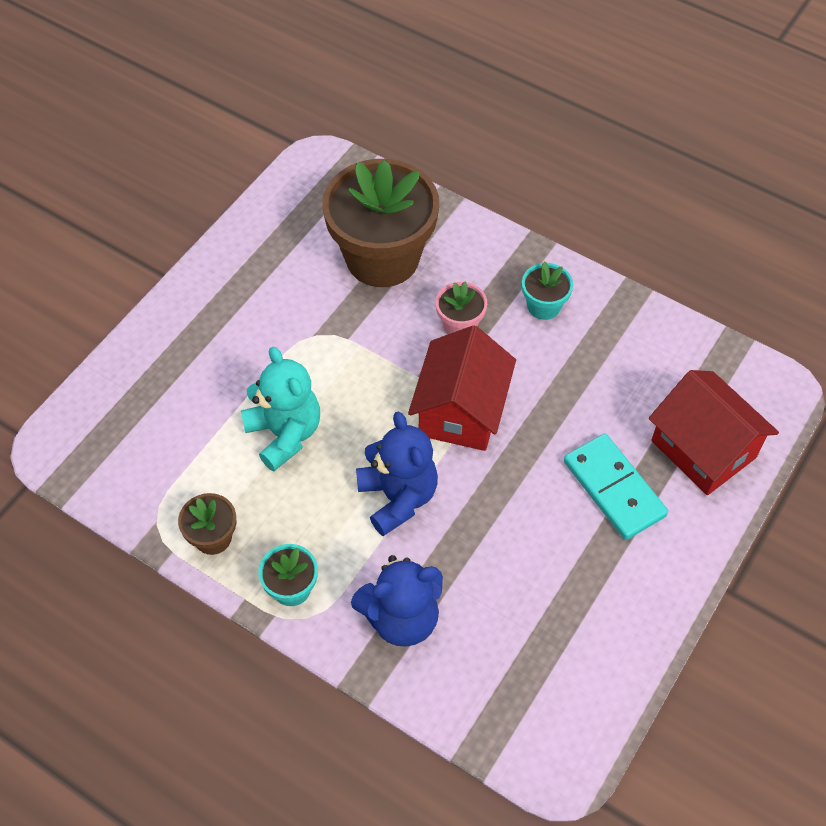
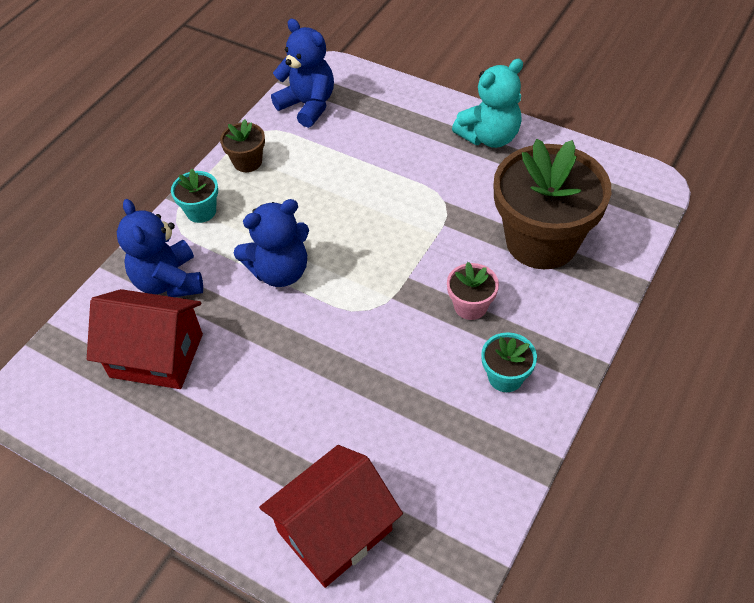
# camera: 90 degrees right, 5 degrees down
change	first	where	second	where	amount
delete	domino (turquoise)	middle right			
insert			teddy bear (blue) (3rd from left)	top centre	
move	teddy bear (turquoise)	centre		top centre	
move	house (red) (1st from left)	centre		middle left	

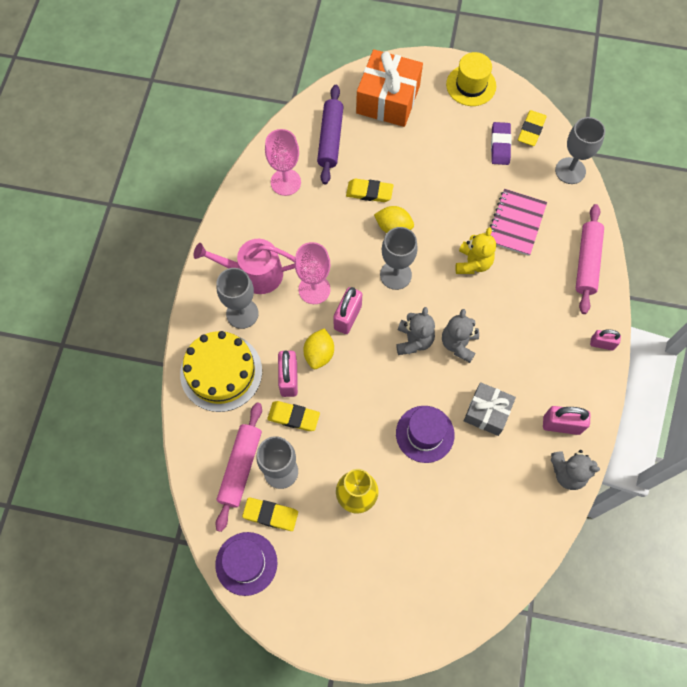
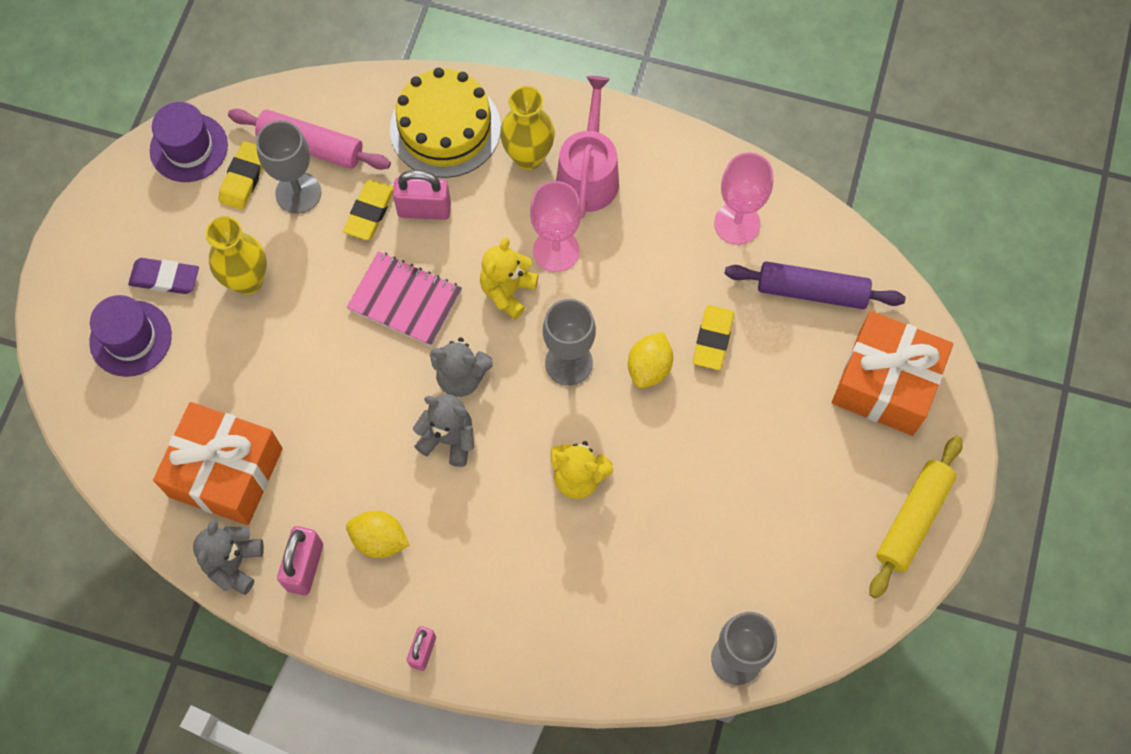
# camera: 95 degrees right, 0 degrees up
change	first	where	second	where	amount
delete	gift (grey)	middle right			
delete	eraser (yellow) (4th from left)	top right			
delete	rolling pin (pink) (2nd from left)	middle right			
insert			gift (orange) (1st from left)	middle left	
move	lemon (yellow) (1st from left)	centre		bottom centre	
move	hat (purple) (2nd from left in the first image)	centre	hat (purple) (1st from left)	middle left	
move	notebook (pink)	top right		centre	
move	eraser (purple)	top right		middle left	
replace	goblet (grey) (1st from left)	centre	vase (yellow) (2nd from left)	top centre	
replace	padlock (pink) (2nd from left)	centre	teddy bear (yellow) (1st from left)	centre	
replace	hat (yellow)	top right	rolling pin (yellow)	bottom right	

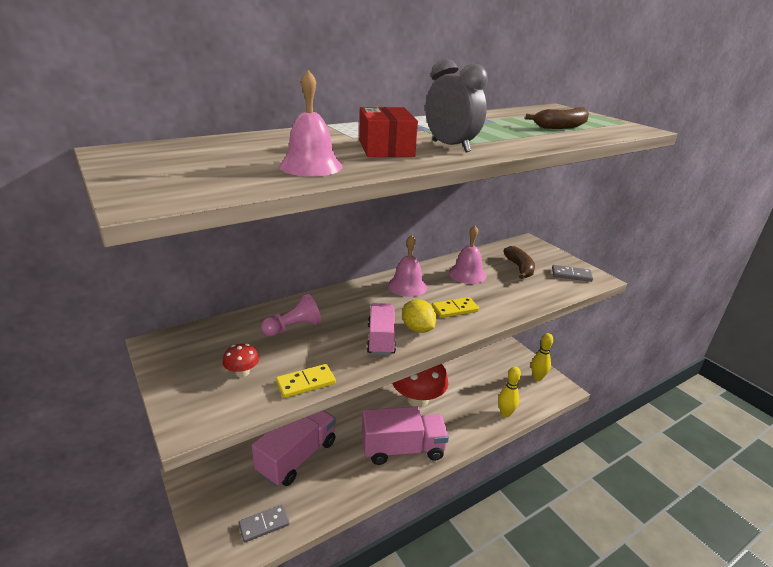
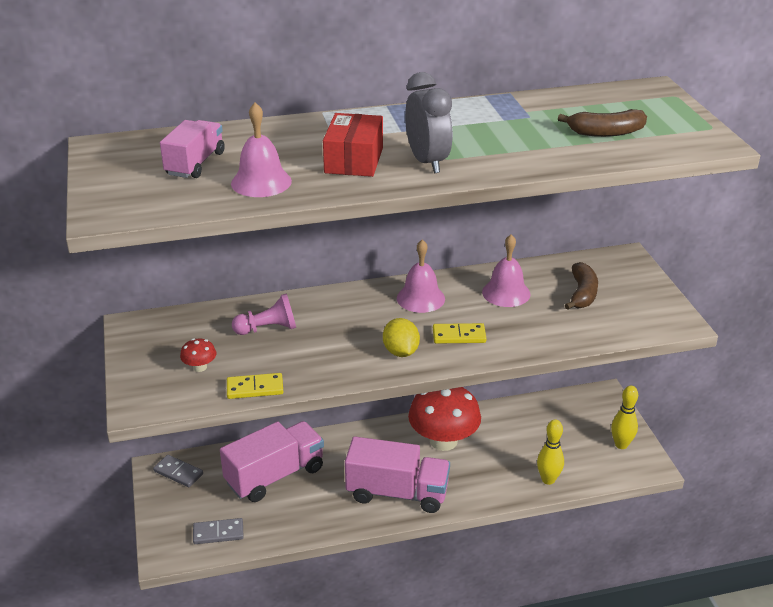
# camera: 20 degrees right, 5 degrees up
change	first	where	second	where	amount
move	truck (pink) (2nd from left in the first image)	centre	truck (pink) (1st from left)	top left	
move	domino (grey) (2nd from left in the first image)	middle right	domino (grey) (1st from left)	bottom left	

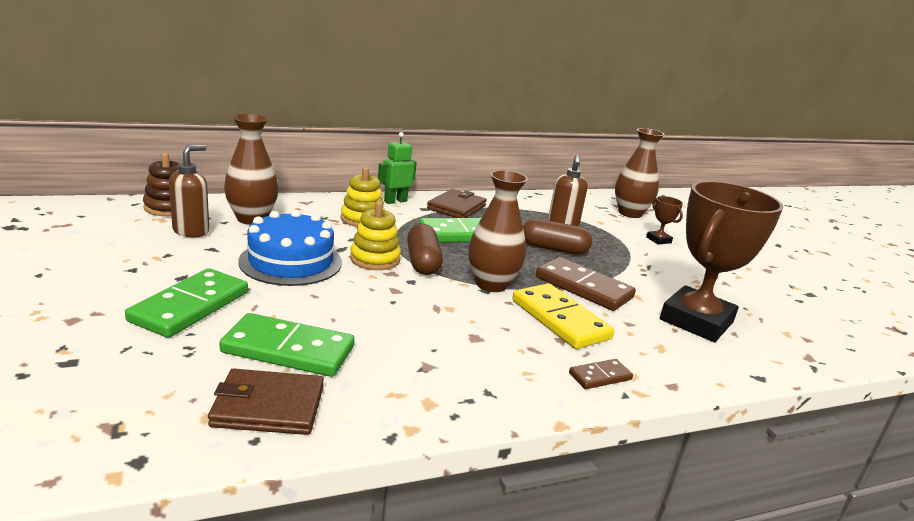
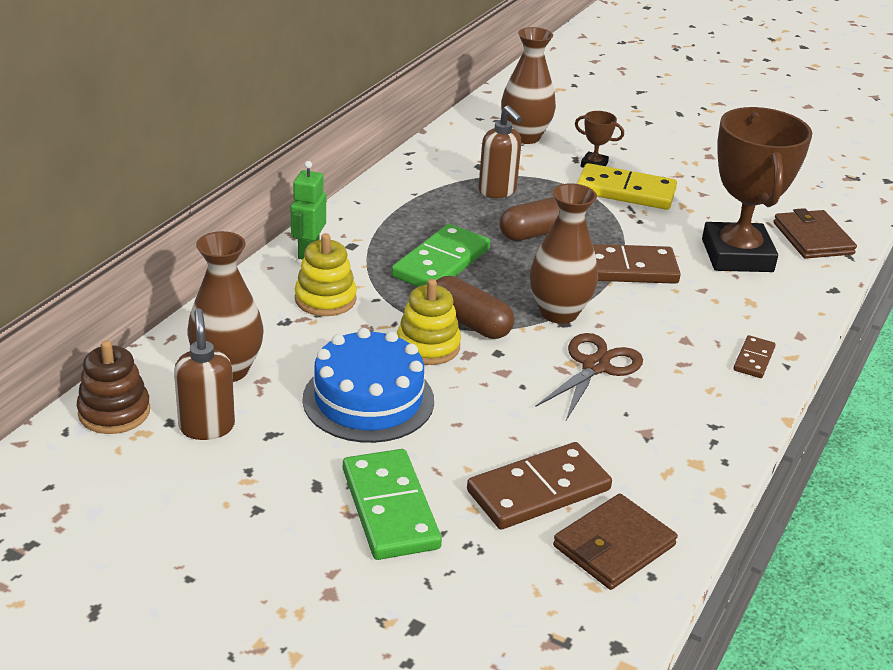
# camera: 40 degrees left, 10 degrees up
change	first	where	second	where	amount
insert			scissors (brown)	centre	
move	wallet (brown) (2nd from left)	centre		middle right	
move	domino (yellow)	centre		top right	
recolor	domino (green) (2nd from left)	middle left	domino (brown) (1st from left)	bottom centre	

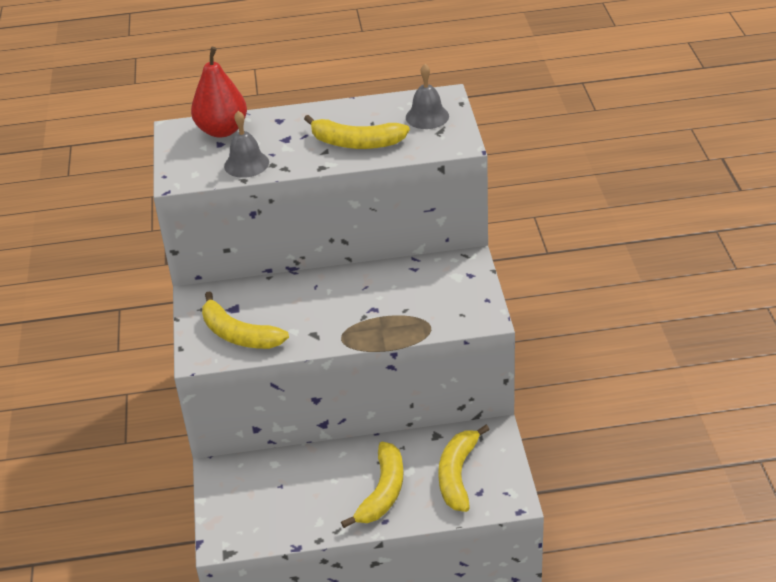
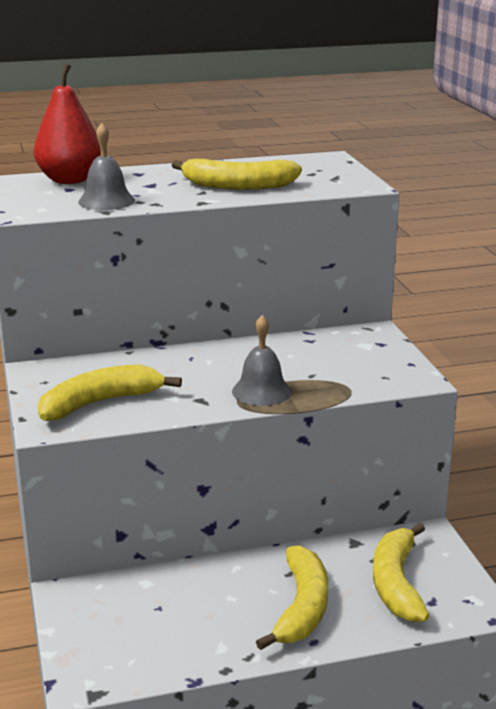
# camera: 10 degrees left, 15 degrees down
change	first	where	second	where	amount
move	bell (grey) (2nd from left)	top centre		centre	
rotate	banana (yellow) (1st from left)	middle left		middle left	120 degrees clockwise

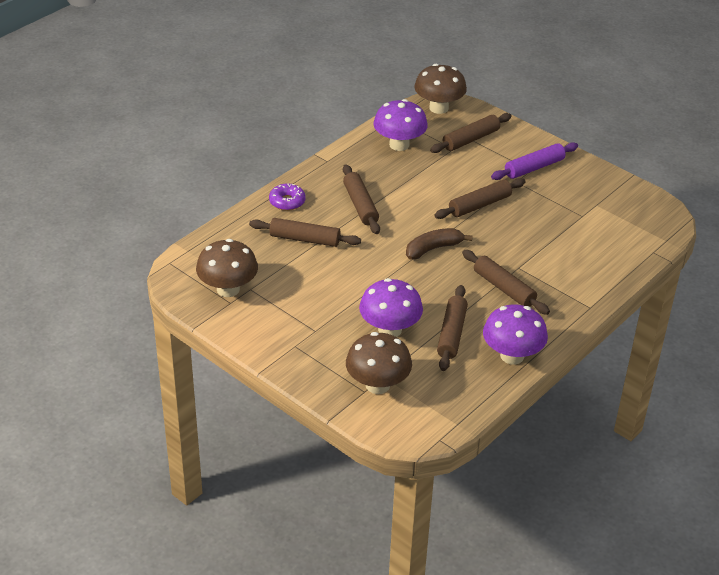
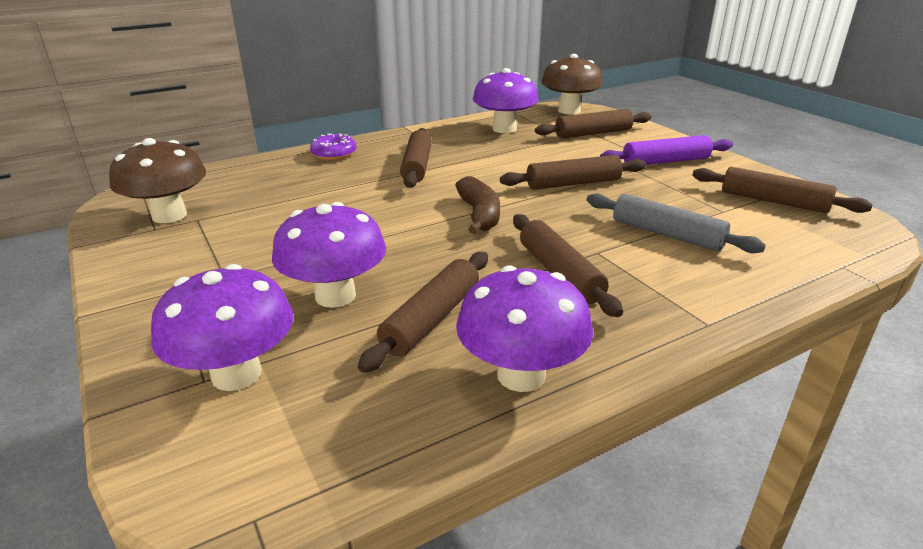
# camera: 20 degrees right, 10 degrees down
change	first	where	second	where	amount
insert			rolling pin (grey)	middle right	
move	rolling pin (brown) (1st from left in the first image)	centre	rolling pin (brown) (6th from left)	middle right	
recolor	mushroom (brown) (2nd from left)	centre	mushroom (purple) (1st from left)	middle left	
rotate	banana (brown)	centre		centre	90 degrees clockwise

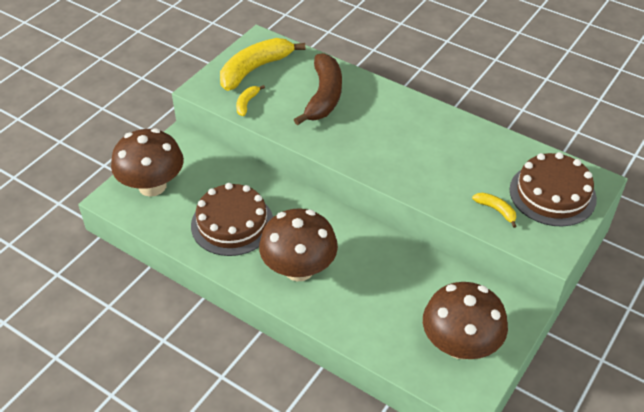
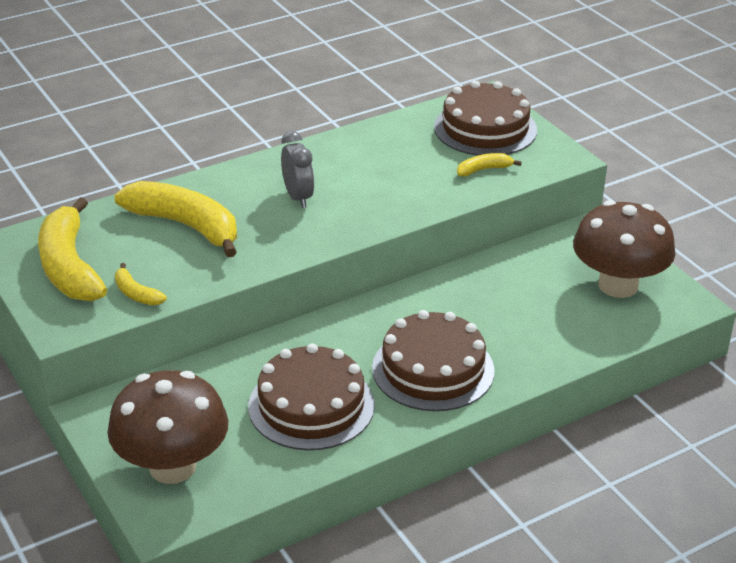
# camera: 65 degrees left, 10 degrees down
change	first	where	second	where	amount
insert			clock (grey)	top centre	
replace	mushroom (brown) (2nd from left)	centre	cake (brown) (2nd from left)	centre	
recolor	banana (brown)	top centre	banana (yellow) (3rd from left)	middle left	

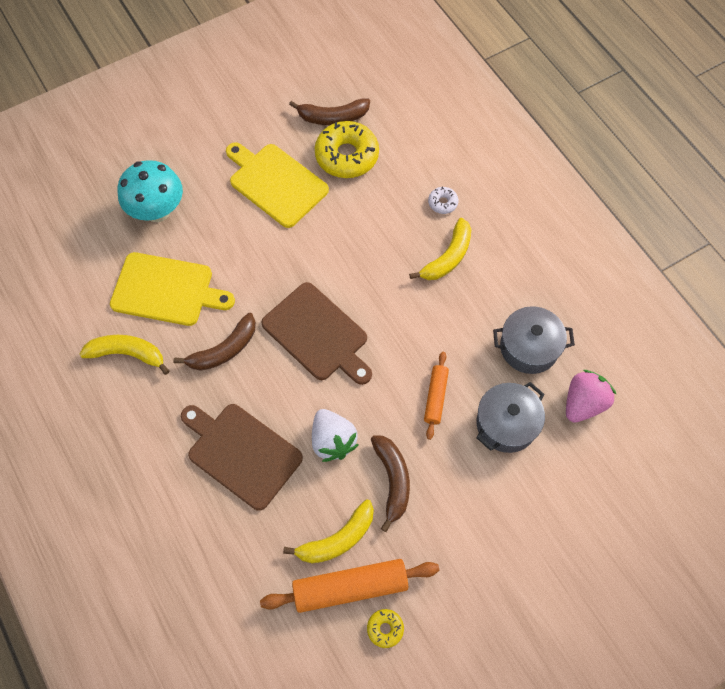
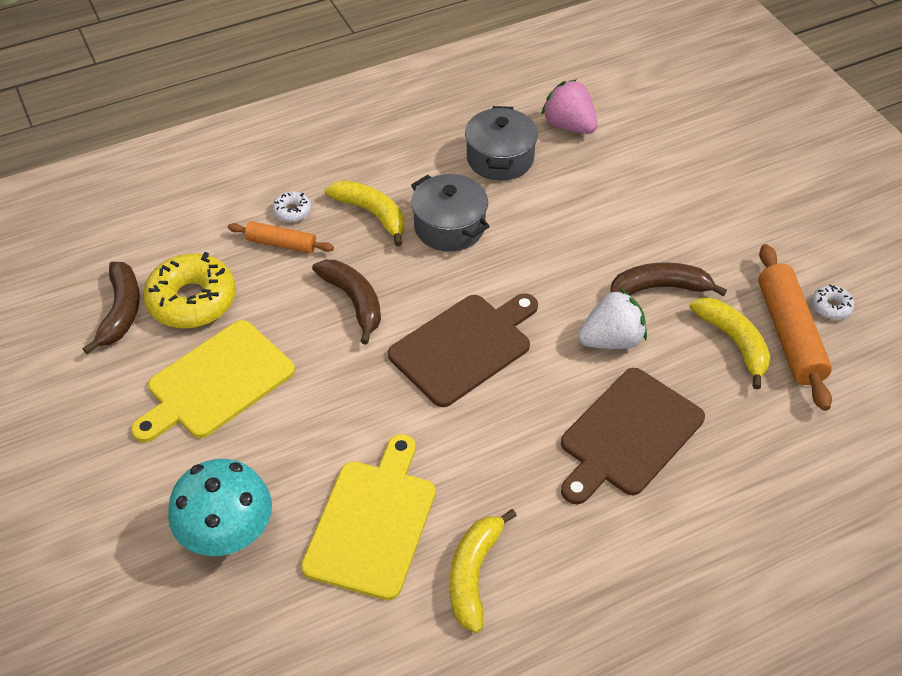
# camera: 85 degrees left, 15 degrees down
change	first	where	second	where	amount
move	banana (brown) (1st from left in the first image)	middle left	banana (brown) (2nd from left)	centre	
move	rolling pin (orange) (2nd from left in the first image)	centre	rolling pin (orange) (1st from left)	middle left	
move	pot (grey) (1st from left)	middle right		top centre	
recolor	donut (yellow) (2nd from left)	bottom centre	donut (white) (2nd from left)	middle right	

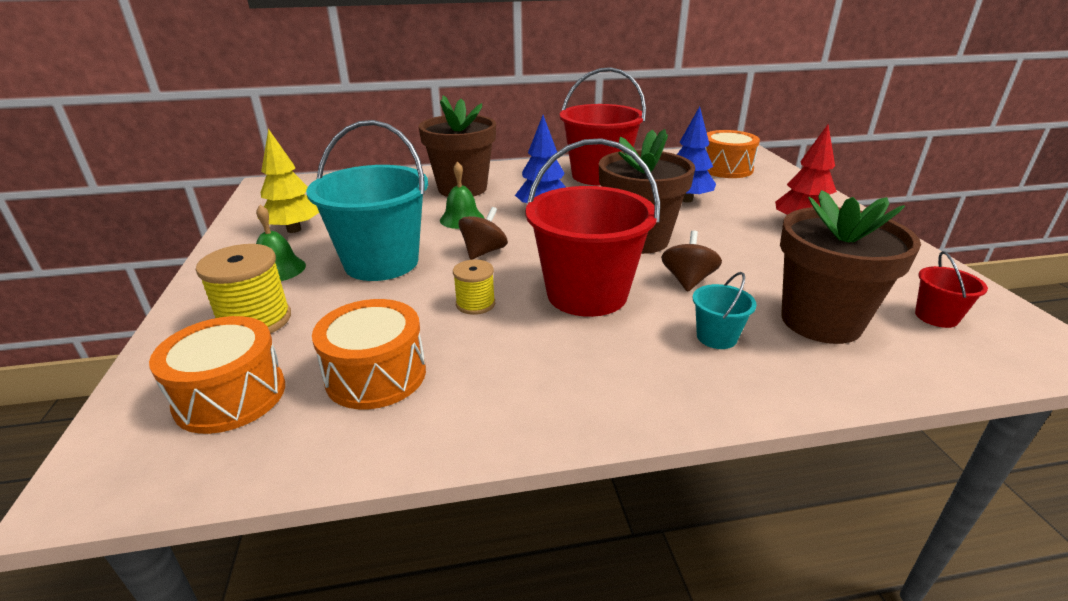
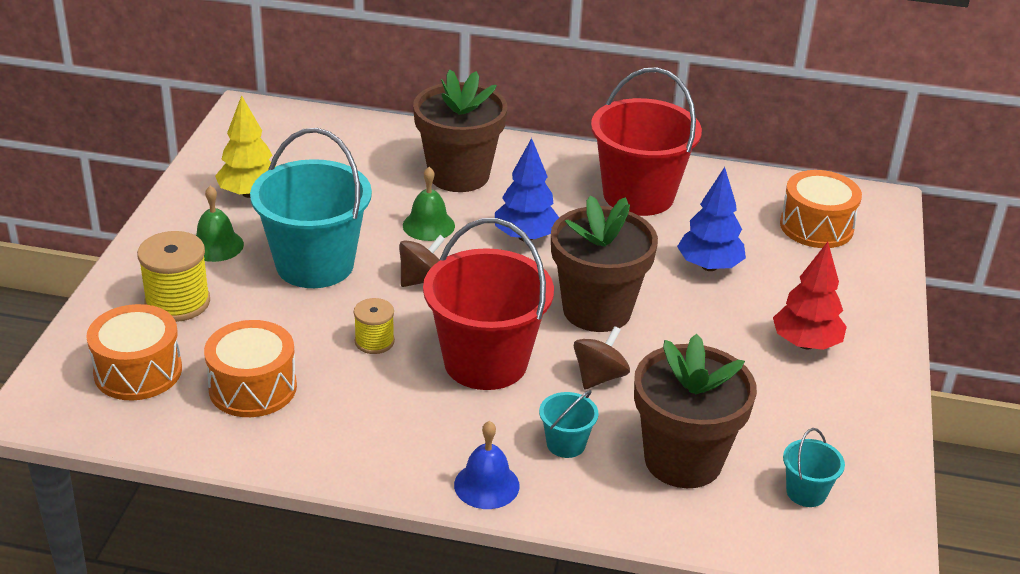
# camera: 20 degrees right, 5 degrees up
change	first	where	second	where	amount
insert			bell (blue)	bottom centre	
recolor	bucket (red) (3rd from left)	middle right	bucket (turquoise) (3rd from left)	bottom right	

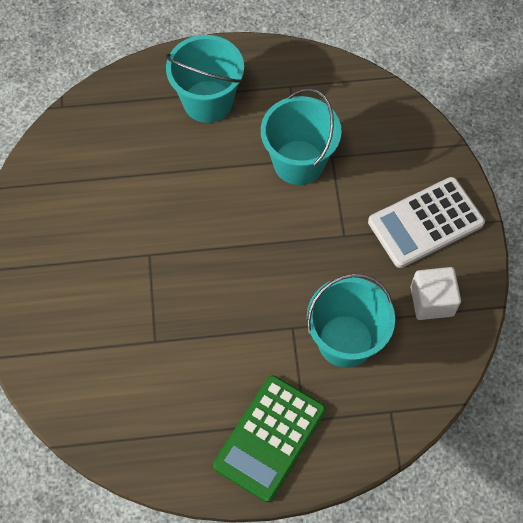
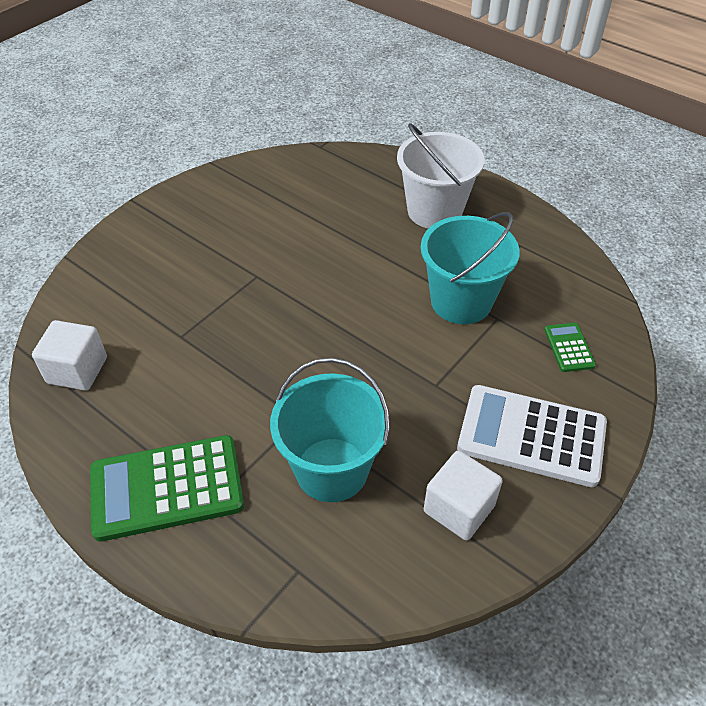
# camera: 45 degrees right, 15 degrees down
change	first	where	second	where	amount
insert			cube (white) (1st from left)	middle left	
insert			calculator (green) (2nd from left)	middle right	
recolor	bucket (turquoise) (1st from left)	top centre	bucket (white)	top centre	

